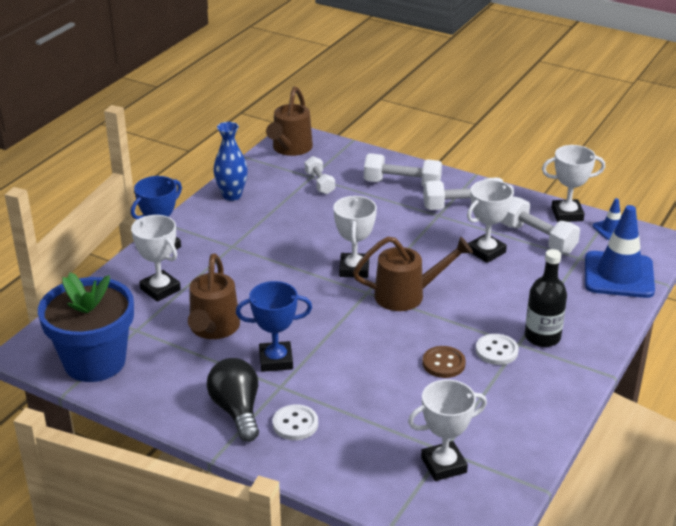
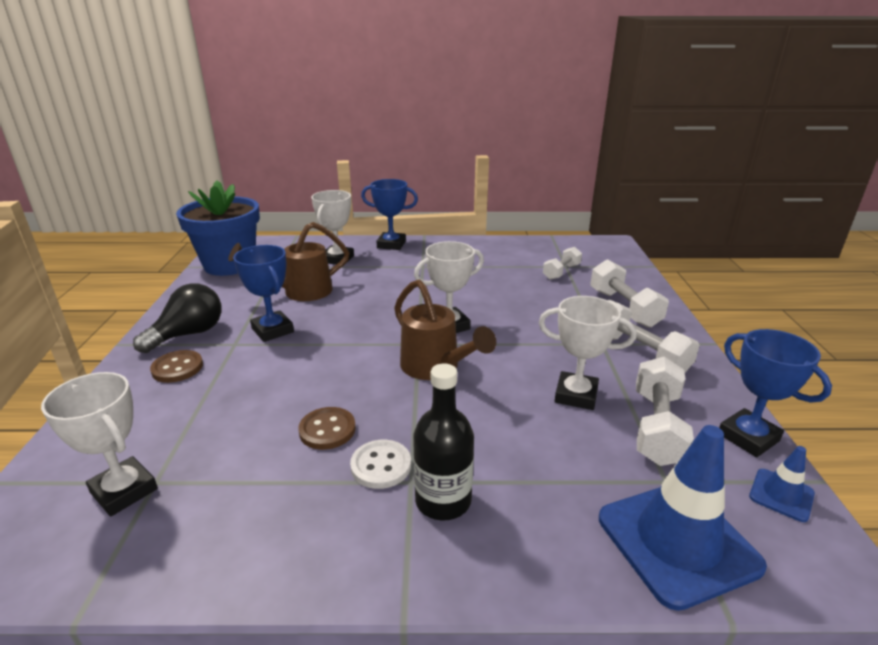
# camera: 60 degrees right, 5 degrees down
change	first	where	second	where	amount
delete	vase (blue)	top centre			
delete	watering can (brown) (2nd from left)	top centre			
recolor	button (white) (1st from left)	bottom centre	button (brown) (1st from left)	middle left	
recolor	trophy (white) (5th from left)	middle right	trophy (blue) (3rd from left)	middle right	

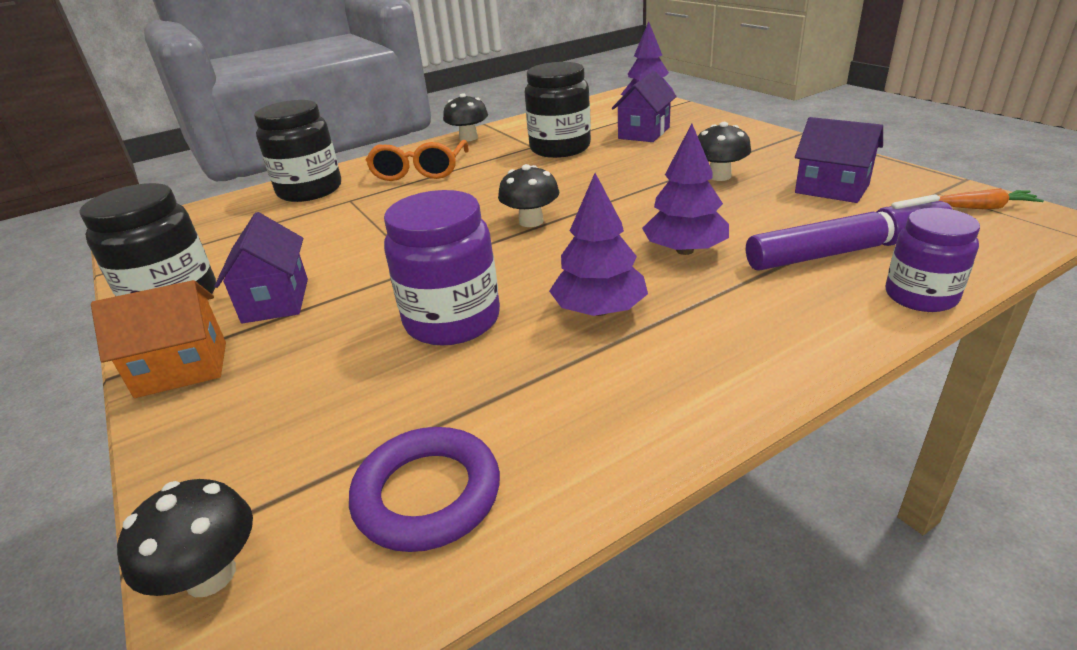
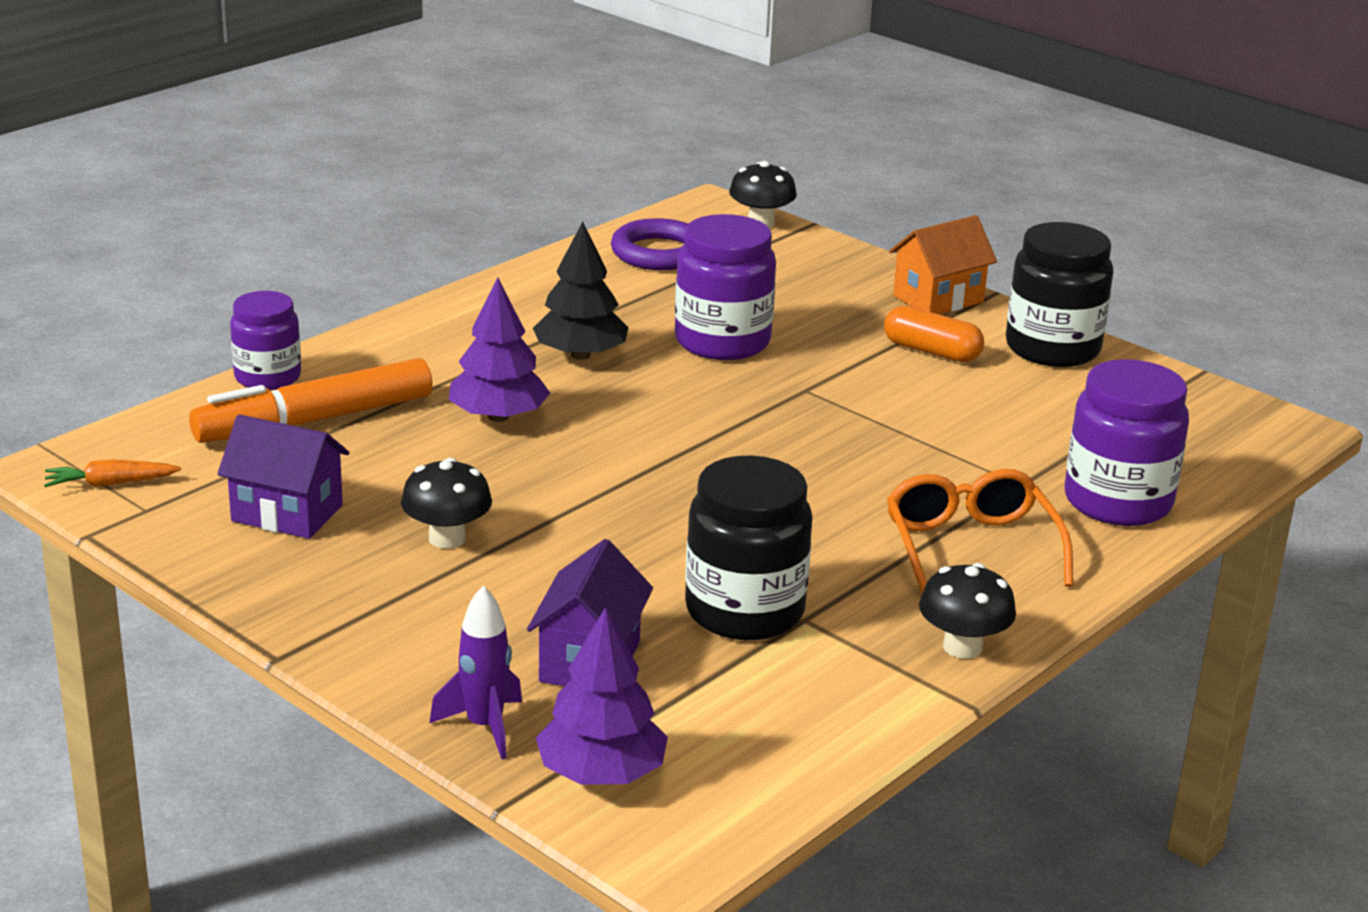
# camera: 160 degrees right, 5 degrees down
change	first	where	second	where	amount
delete	mushroom (black) (3rd from left)	top centre			
insert			rocket (purple)	bottom centre	
replace	house (purple) (1st from left)	middle left	capsule (orange)	middle right	
recolor	jar (black) (2nd from left)	top left	jar (purple) (3rd from left)	middle right	
recolor	tree (purple) (1st from left)	centre	tree (black)	top centre	
recolor	marker (purple)	middle right	marker (orange)	middle left	

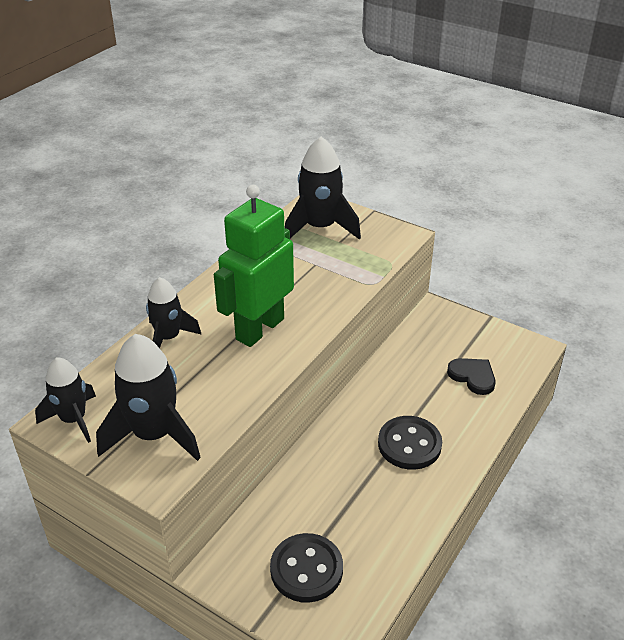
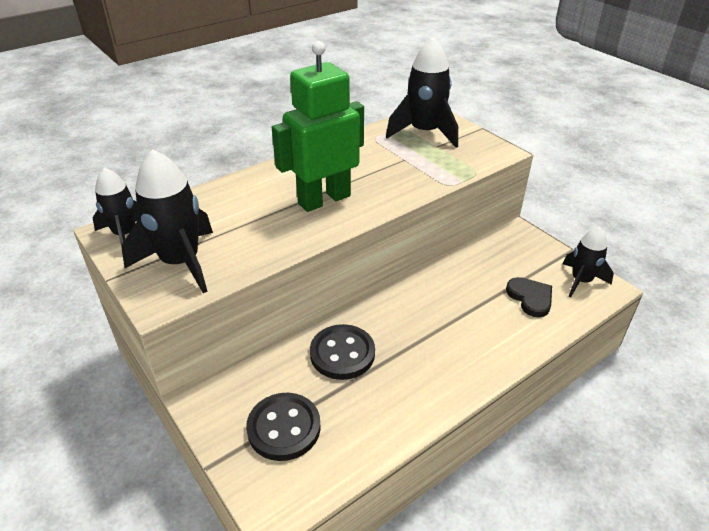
# camera: 20 degrees right, 0 degrees up
change	first	where	second	where	amount
move	rocket (black) (3rd from left in the first image)	middle left	rocket (black) (4th from left)	middle right	
move	button (black) (2nd from left)	bottom centre		centre	

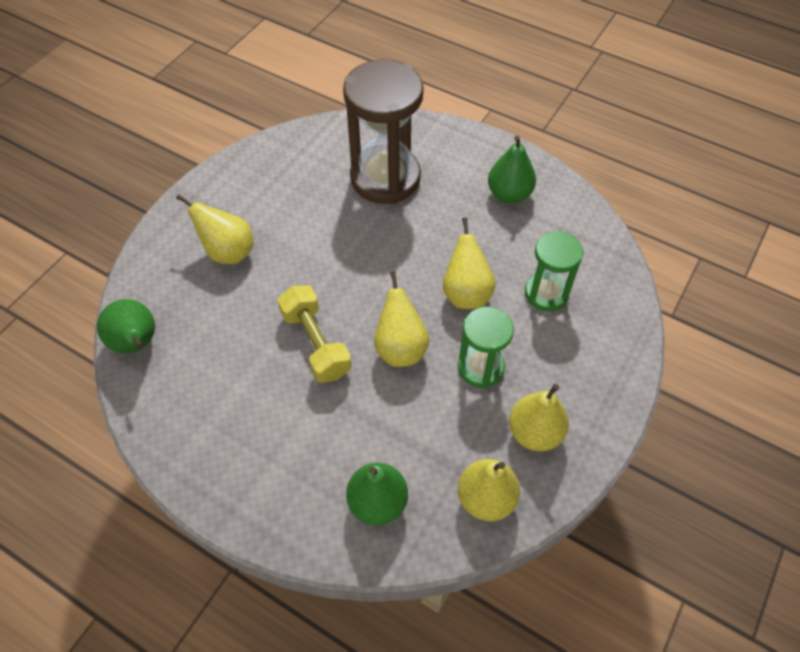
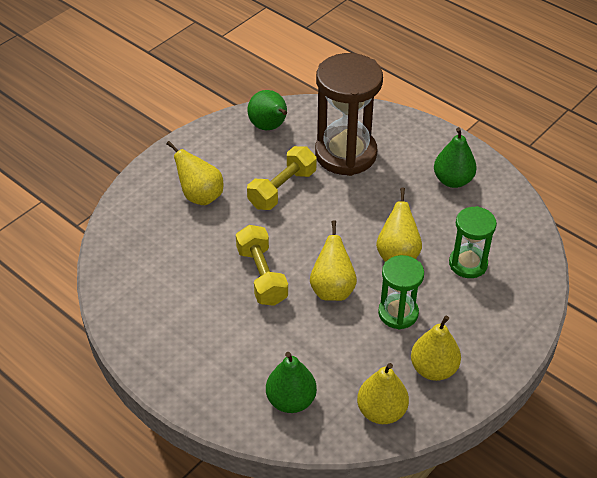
# camera: 10 degrees right, 10 degrees down
change	first	where	second	where	amount
insert			dumbbell (yellow) (2nd from left)	centre	
move	pear (green) (1st from left)	middle left		top centre	

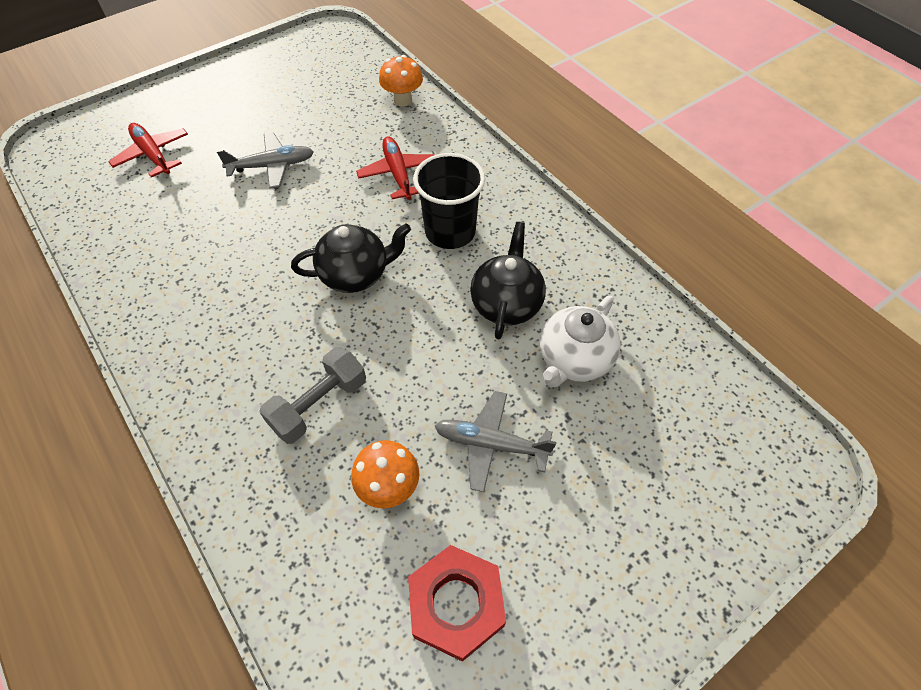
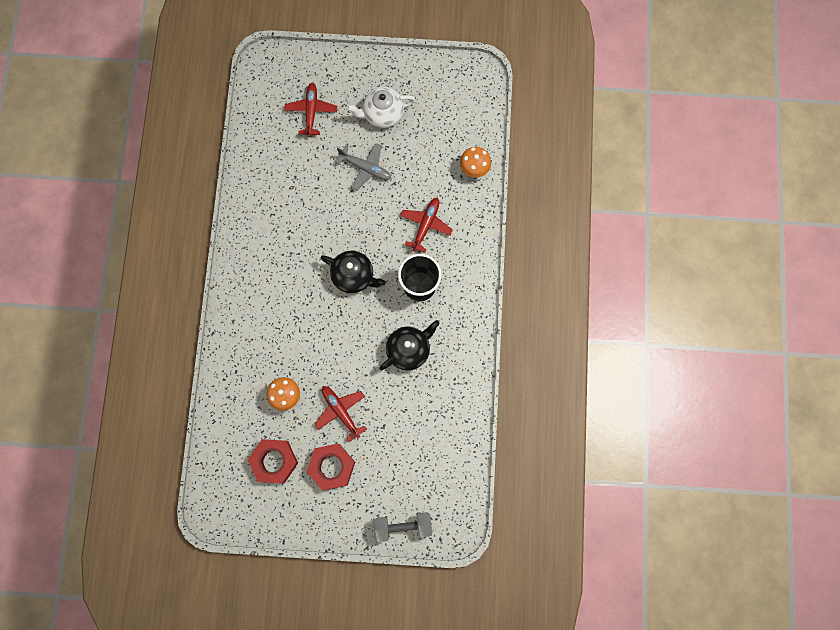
# camera: 40 degrees right, 20 degrees up
change	first	where	second	where	amount
insert			nut (red) (2nd from left)	bottom centre	
move	dumbbell (grey)	centre		bottom centre	
move	teapot (white)	centre		top centre	
recolor	plane (grey) (2nd from left)	centre	plane (red) (2nd from left)	centre	

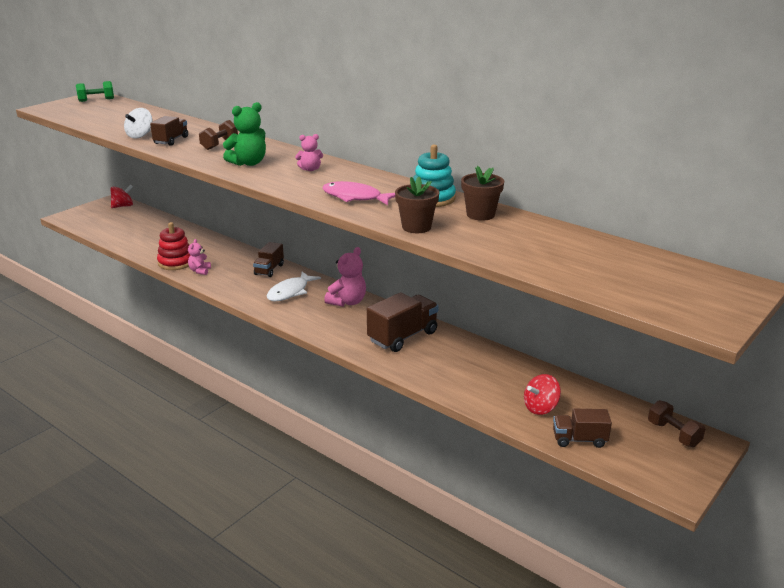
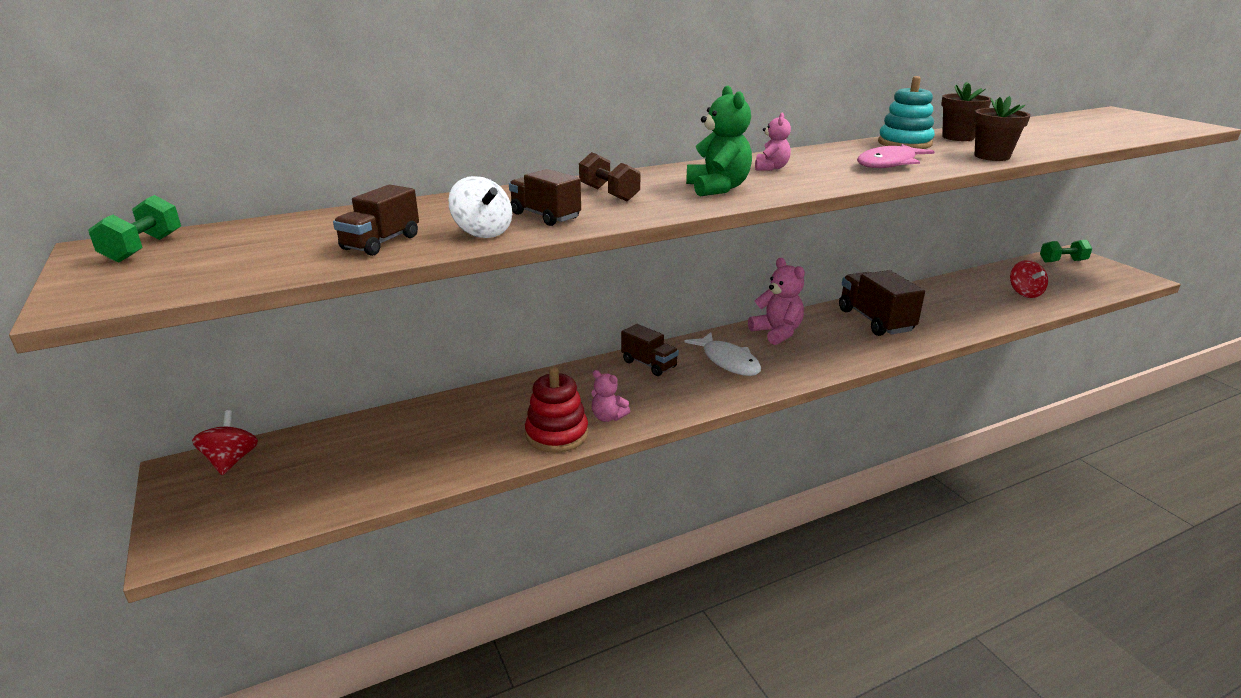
# camera: 65 degrees left, 0 degrees up
change	first	where	second	where	amount
move	truck (brown) (4th from left in the first image)	bottom right	truck (brown) (1st from left)	top left	
recolor	dumbbell (brown) (2nd from left)	bottom right	dumbbell (green) (2nd from left)	middle right	

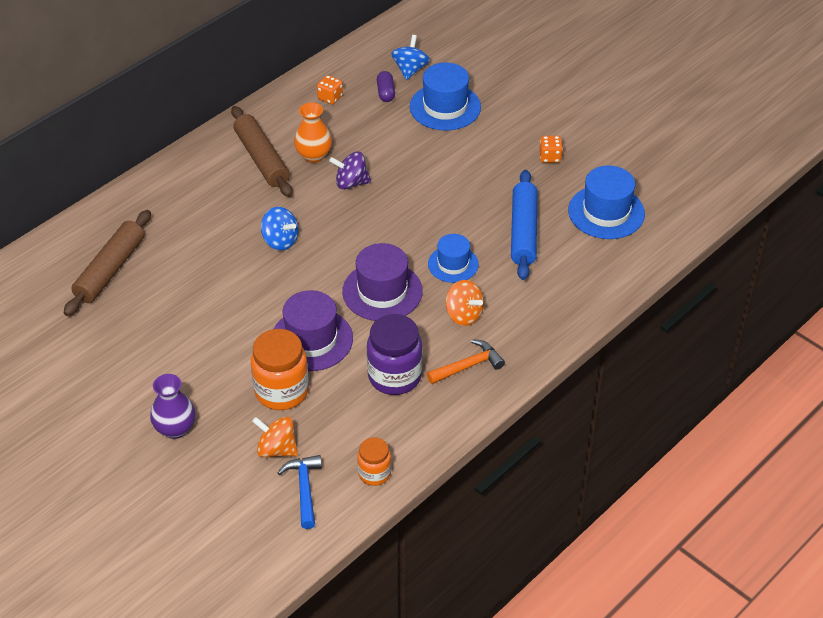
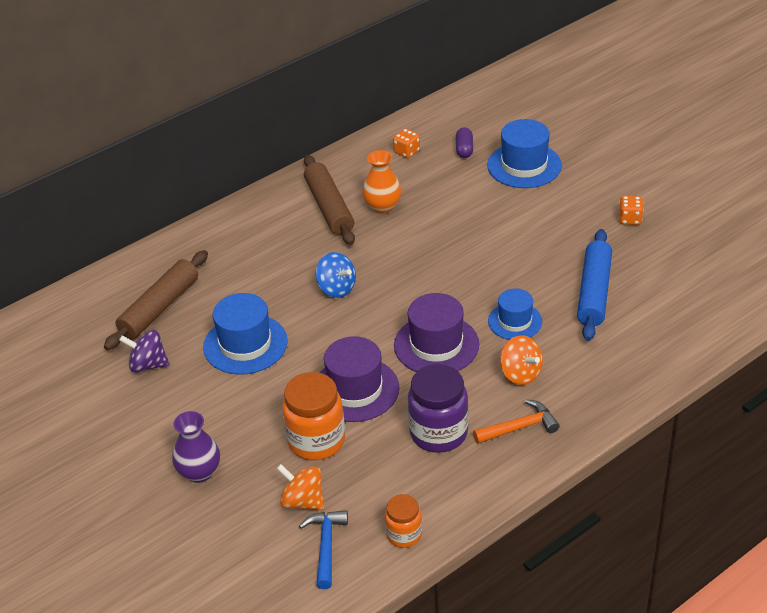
# camera: 10 degrees right, 5 degrees down
change	first	where	second	where	amount
delete	spinning top (blue) (2nd from left)	top centre			
move	spinning top (purple)	top centre		middle left	
move	hat (blue) (3rd from left in the first image)	top right	hat (blue) (1st from left)	middle left	

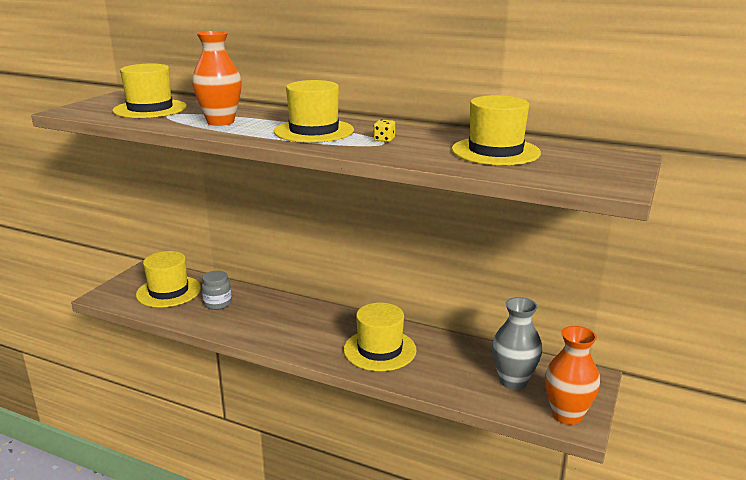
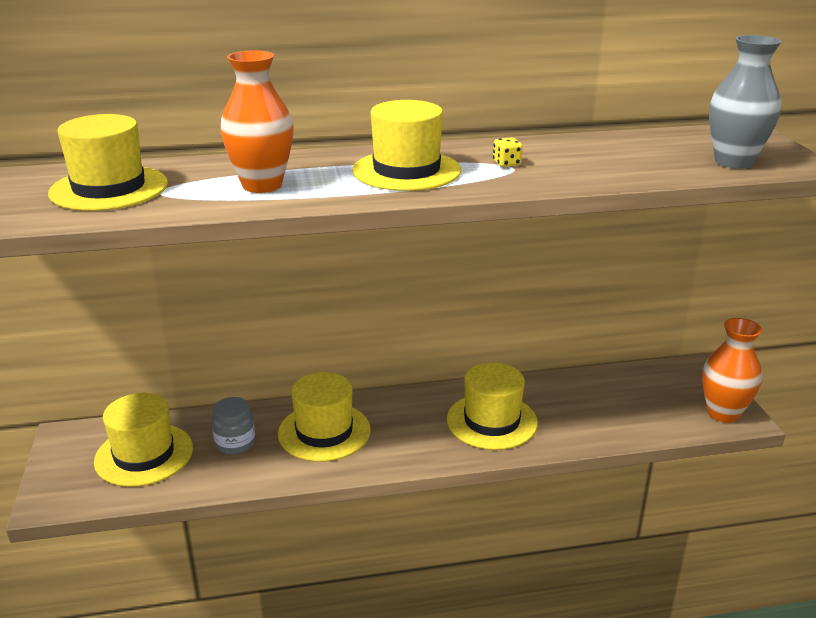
# camera: 35 degrees left, 5 degrees up
change	first	where	second	where	amount
move	hat (yellow) (5th from left in the first image)	top centre	hat (yellow) (3rd from left)	bottom centre	
move	vase (grey)	bottom right		top right	

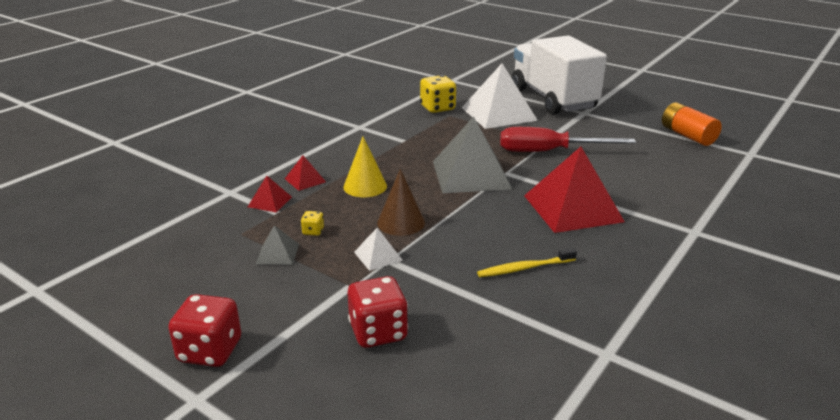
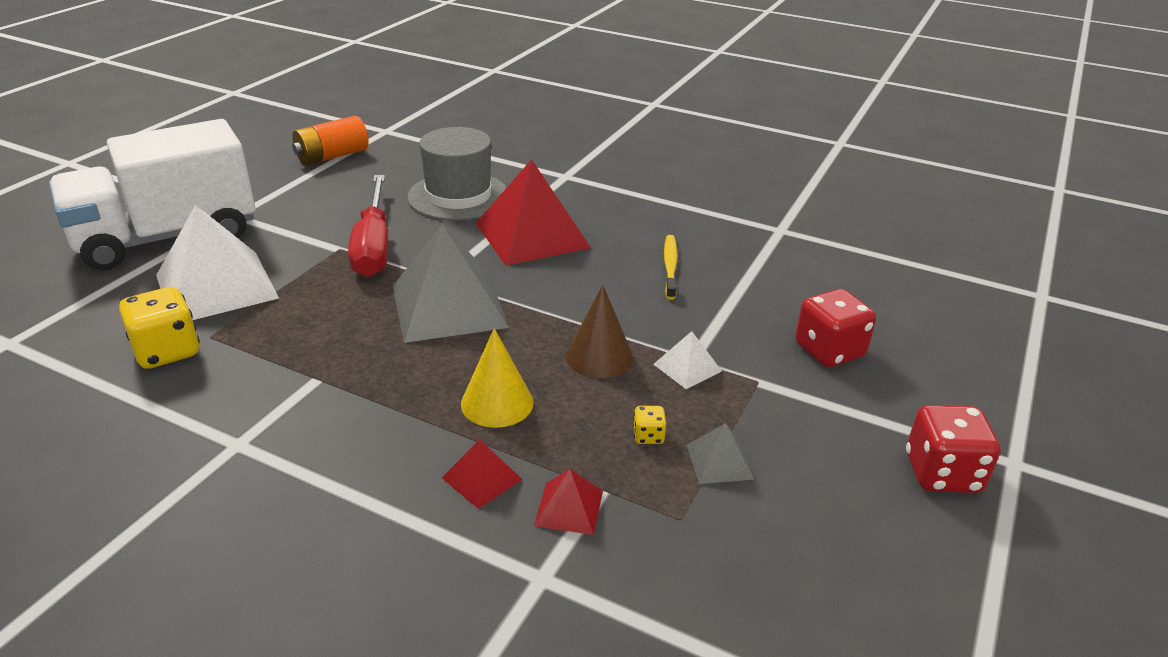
# camera: 100 degrees left, 5 degrees up
change	first	where	second	where	amount
insert			hat (grey)	top centre	
rotate	toothbrush (yellow)	centre		centre	150 degrees counterclockwise

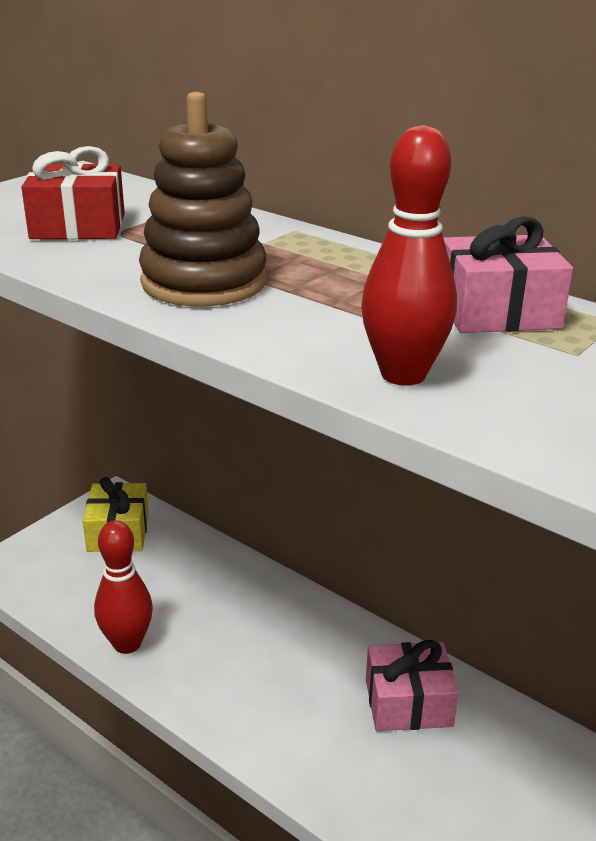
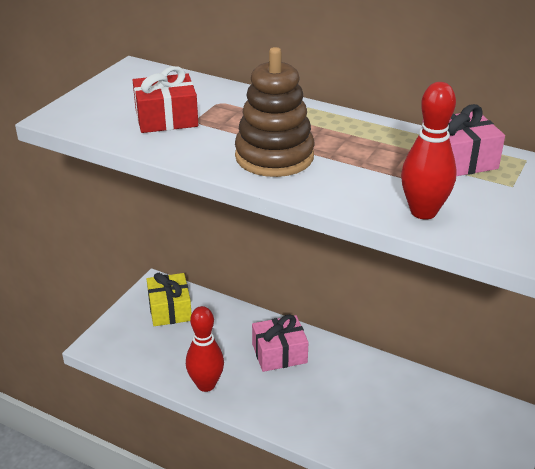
# camera: 10 degrees left, 5 degrees up
change	first	where	second	where	amount
move	gift (pink) (1st from left)	bottom right		bottom centre	

